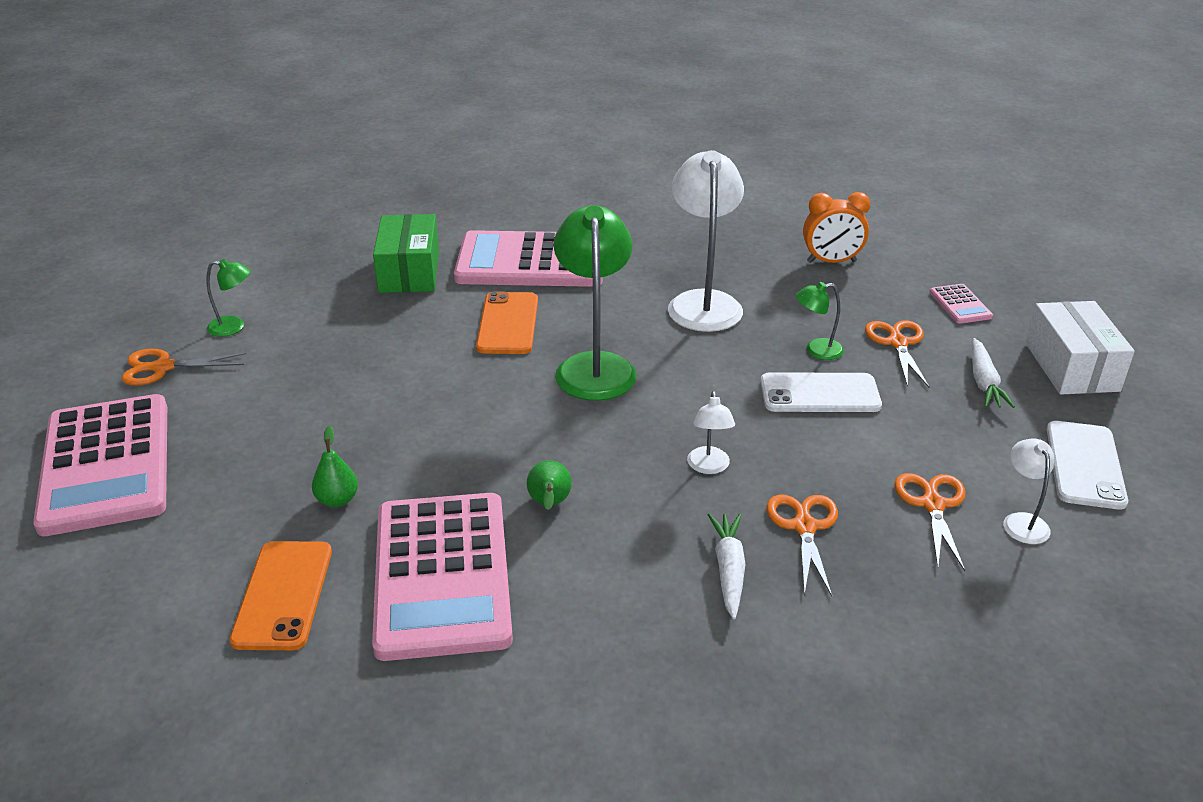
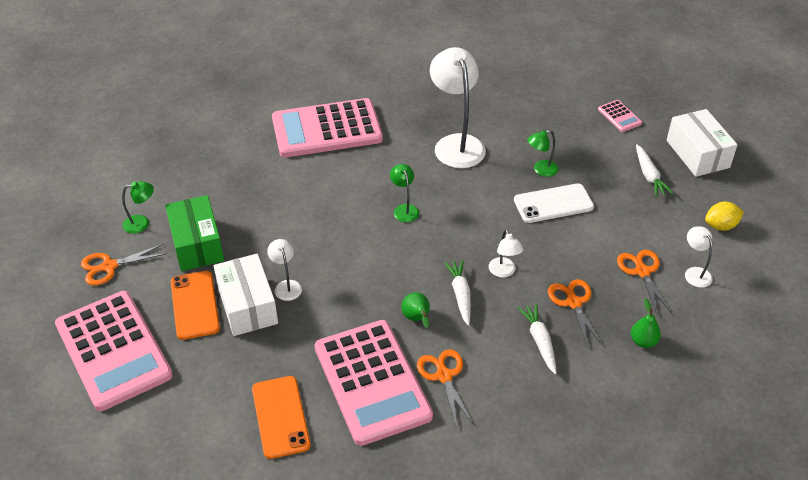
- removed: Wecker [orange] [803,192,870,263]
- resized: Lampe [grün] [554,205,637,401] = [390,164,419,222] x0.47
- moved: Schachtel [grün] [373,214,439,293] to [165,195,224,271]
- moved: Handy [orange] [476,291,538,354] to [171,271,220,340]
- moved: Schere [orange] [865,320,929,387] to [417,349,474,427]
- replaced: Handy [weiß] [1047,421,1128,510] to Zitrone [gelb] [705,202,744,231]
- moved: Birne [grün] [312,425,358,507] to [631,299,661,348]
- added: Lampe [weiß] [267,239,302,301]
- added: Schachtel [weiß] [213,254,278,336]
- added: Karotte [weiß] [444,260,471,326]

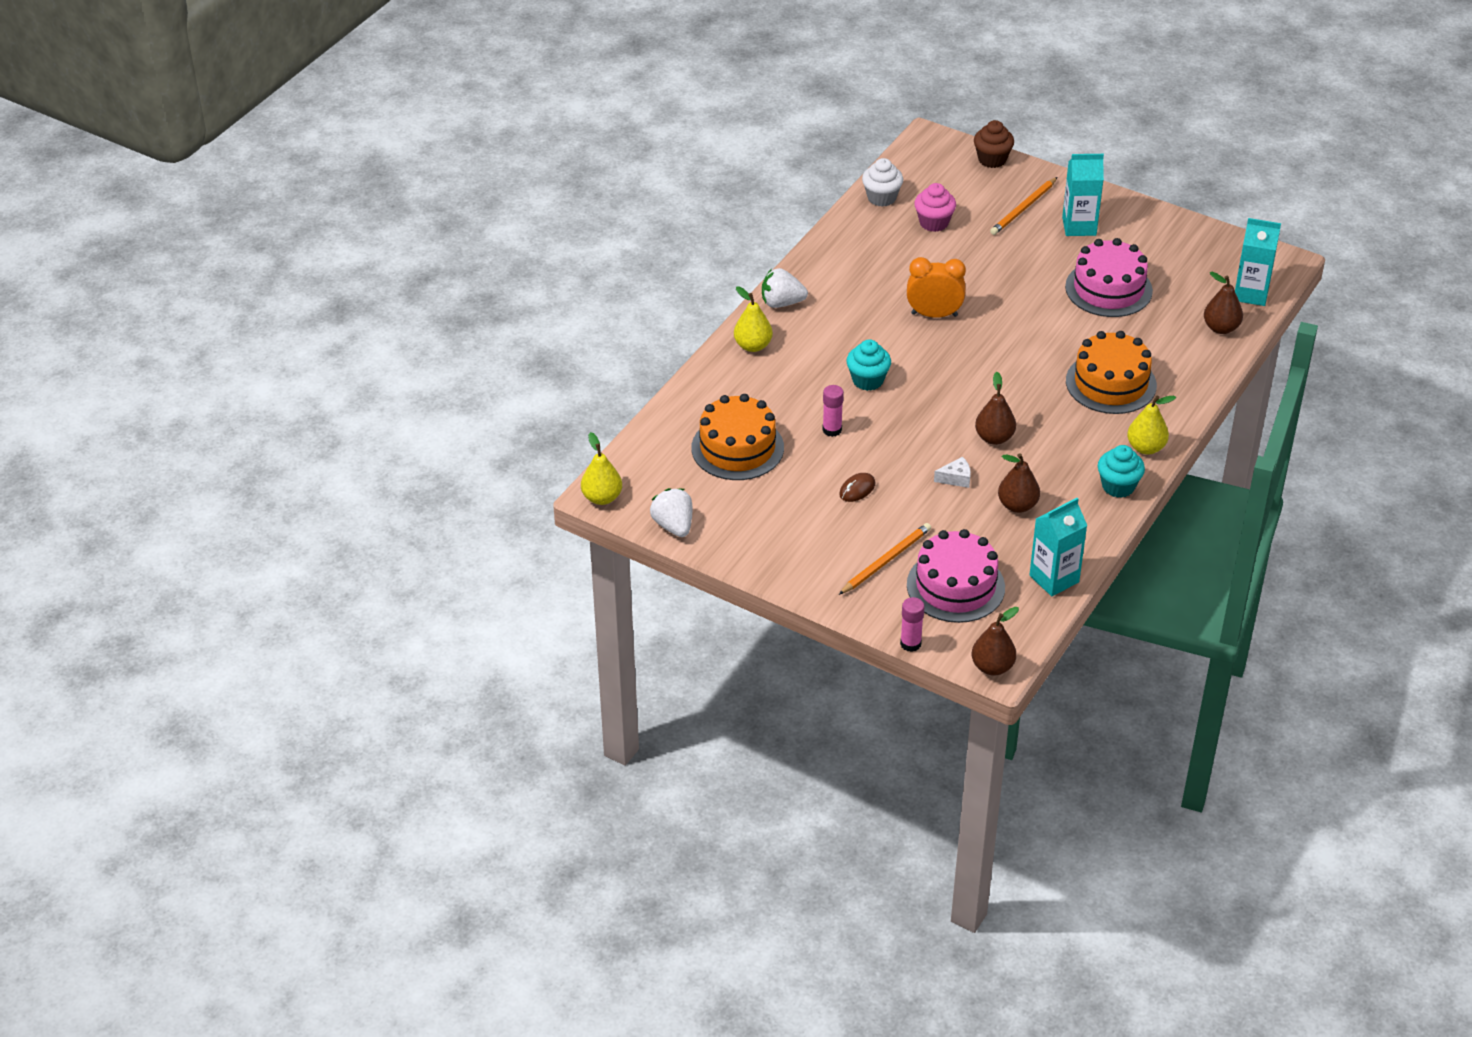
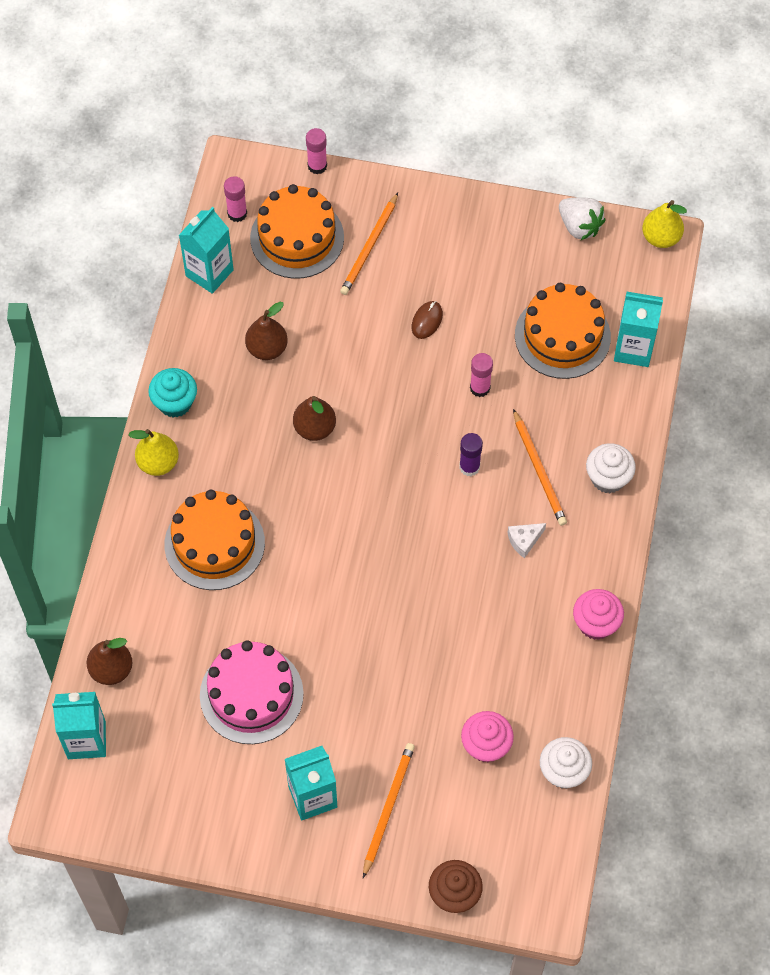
- removed: Wecker [orange] [907,257,966,318]
- removed: Erdbeere [weiß] [762,268,808,308]
- replaced: Birne [gelb] [734,286,773,352] to Muffin [weiß] [586,443,636,493]
- replaced: Muffin [türkis] [846,339,891,391] to Klebestift [lila] [459,433,483,476]
- moved: Käse [weiß] [934,457,971,488] to [507,523,546,558]
- recoloured: Kuchen [rosa] [907,529,1005,623] to Kuchen [orange] [250,184,344,279]
- removed: Birne [braun] [972,607,1019,676]
- added: Klebestift [rosa] [224,176,247,222]
- added: Getränkekarton [türkis] [614,292,663,367]
- added: Bleistift [orange] [513,409,567,526]
- added: Muffin [rosa] [573,589,624,640]

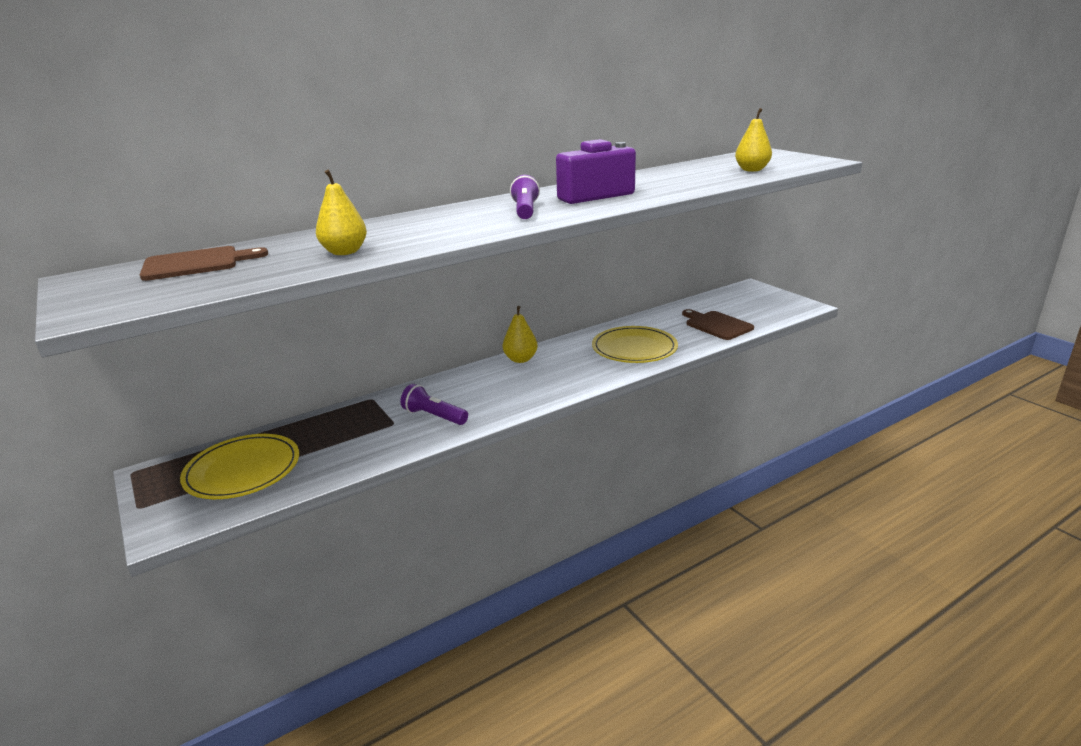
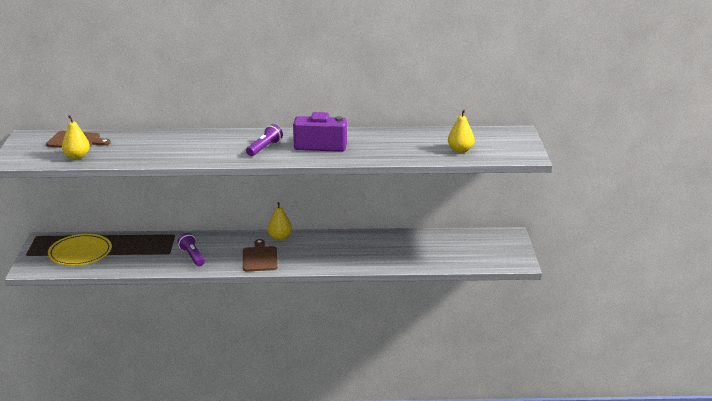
- moved: Birne [gelb] [316,170,367,255] to [62,115,90,159]
- moved: Schneidebrett [braun] [682,309,754,340] to [243,239,278,271]
- removed: Teller [gelb] [592,326,678,363]

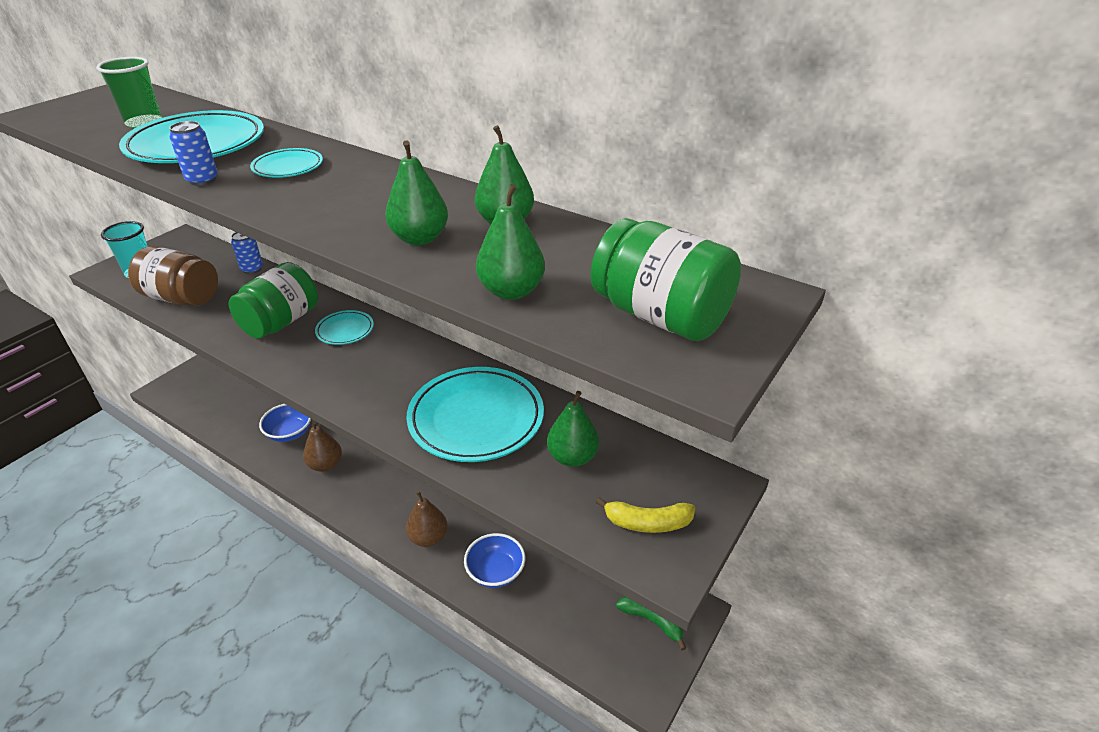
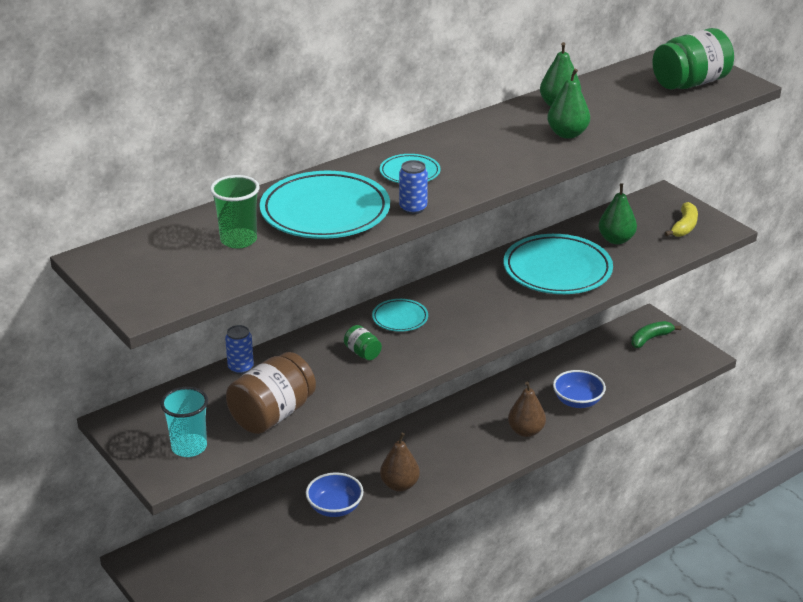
- removed: Birne [grün] [476,184,545,300]
- resized: Einmachglas [grün] [228,262,318,339] = [344,325,382,360] x0.46

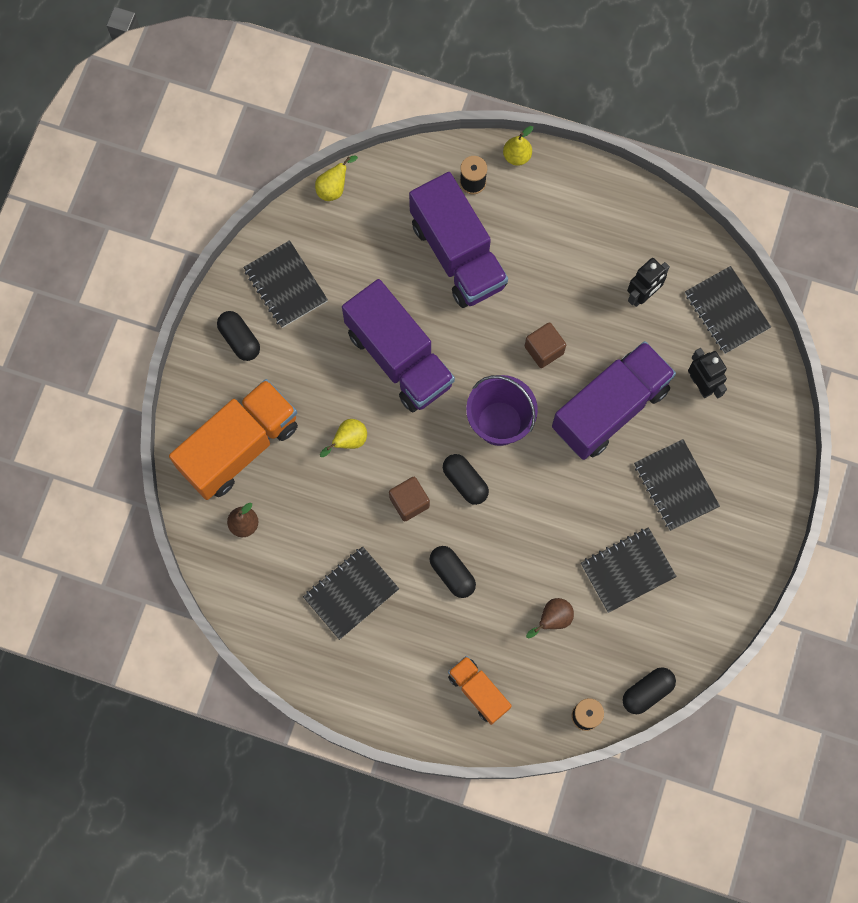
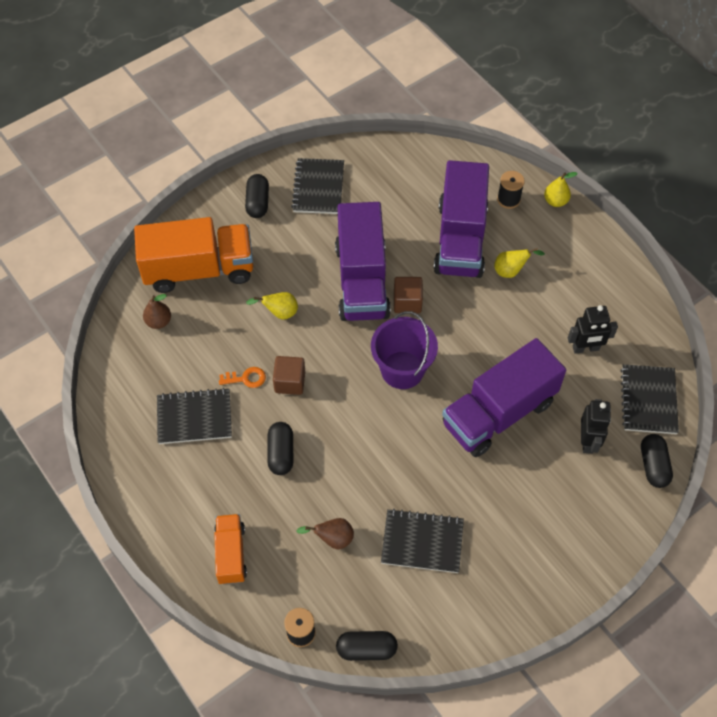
- moved: Birne [gelb] [315,156,358,201] to [494,248,545,278]
- moved: Kubus [braun] [525,322,566,368] to [394,277,423,313]
- turned: Lastwagen [lila] [552,341,676,460] = [442,338,566,457] 150 degrees clockwise
- removed: Notizbuch [schwarz] [634,439,720,531]
- moved: Kapsel [schwarz] [443,454,489,505] to [641,434,673,488]
- added: Schlüssel [orange] [219,367,266,388]

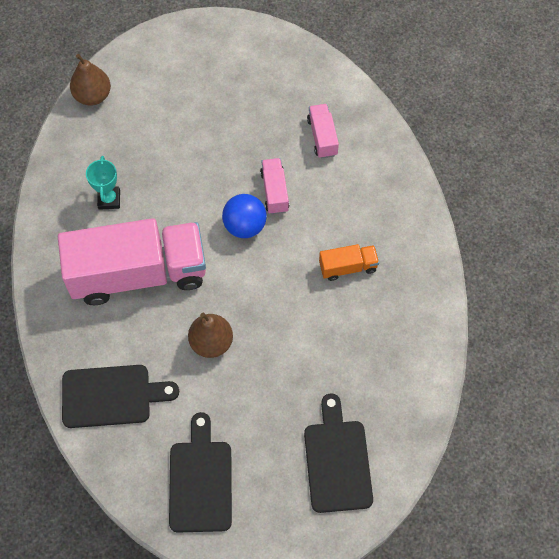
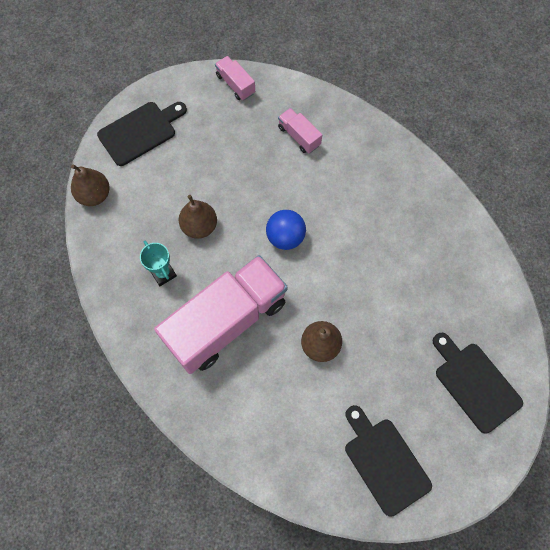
- moved: Lastwagen [rosa] [260,158,289,214] to [215,56,255,101]
- removed: Lastwagen [orange] [319,244,379,281]
- moved: Schneidebrett [schwarz] [62,365,179,428] to [97,102,187,166]
- added: Birne [braun] [179,195,217,239]

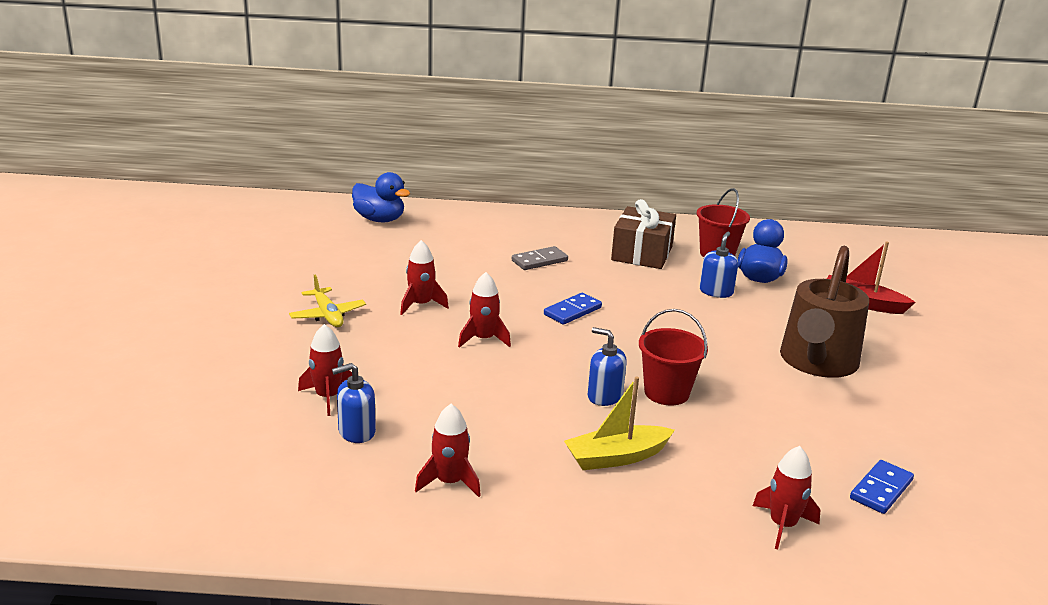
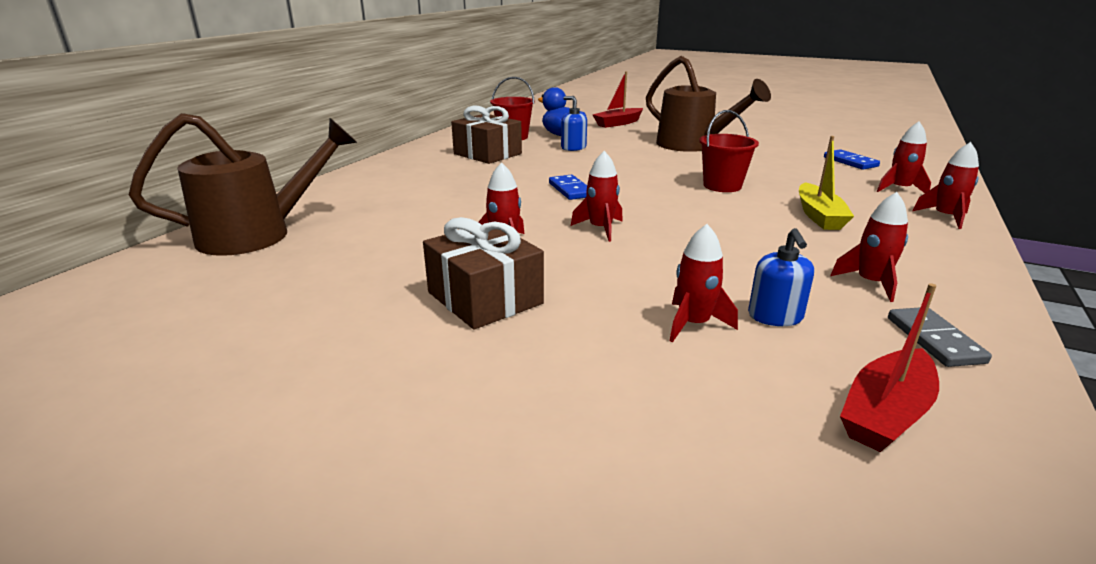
- replaced: Ente [blau] [352,172,410,222] to Gießkanne [braun] [129,113,357,256]
- moved: Dominostein [grau] [512,246,568,270] to [888,308,992,367]
- replaced: Flugzeug [gelb] [289,275,366,327] to Geschenk [braun] [423,217,544,329]
- removed: Seifenspender [blau] [588,327,627,406]
- added: Rakete [rot] [913,142,979,229]
- added: Boot [rot] [840,283,939,452]

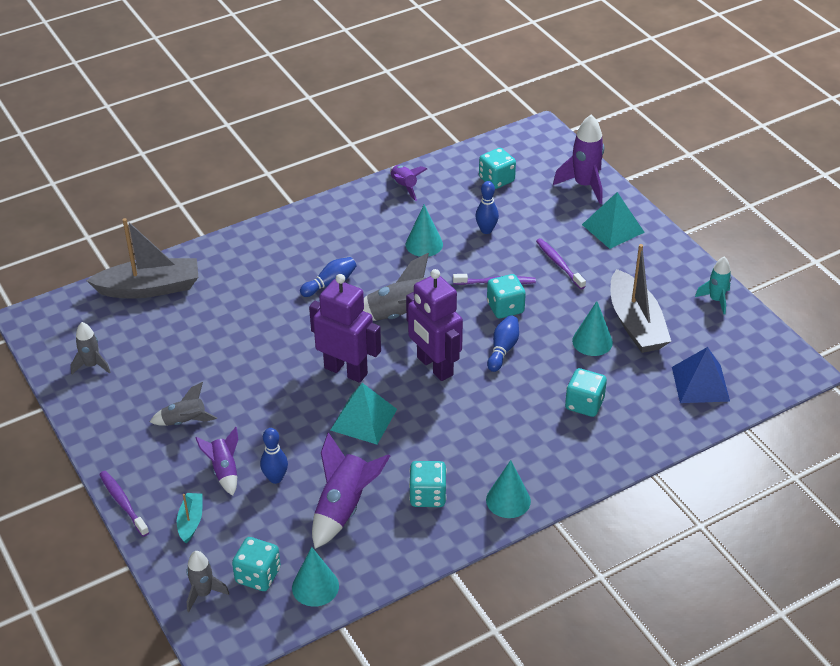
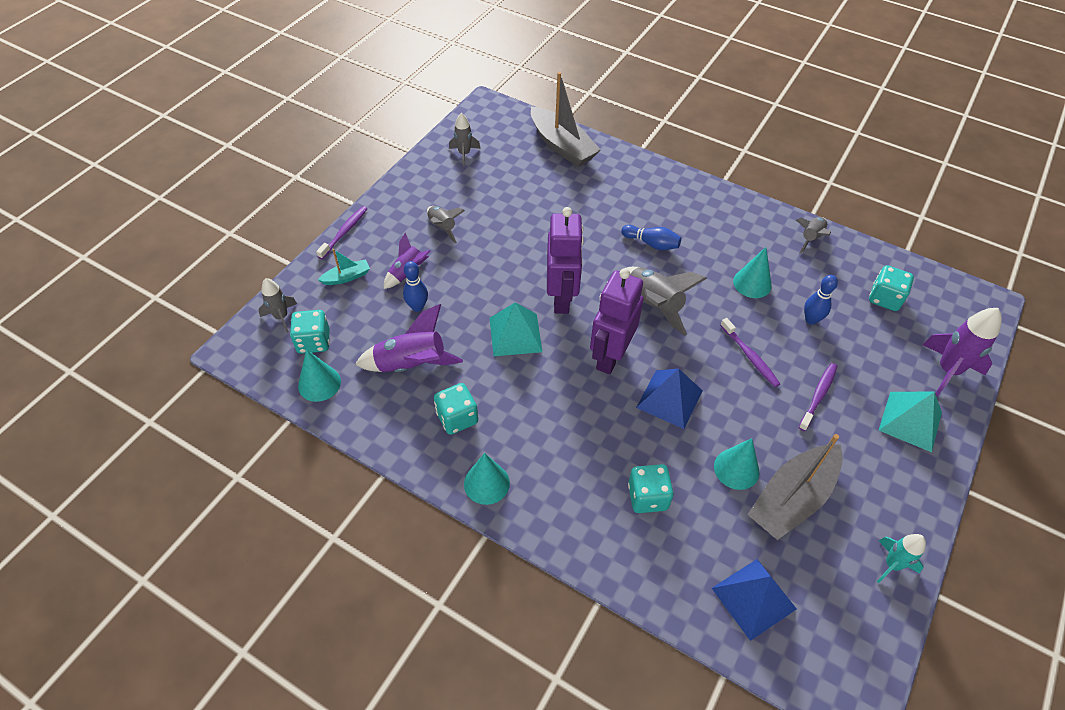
- recoloured: Rakete [lila] [390,165,427,201] to Rakete [grau] [796,217,831,254]
- removed: Spielwürfel [türkis] [487,274,526,318]
- replaced: Bowlingkegel [blau] [487,315,519,372] to Pyramide [blau] [636,368,703,429]

